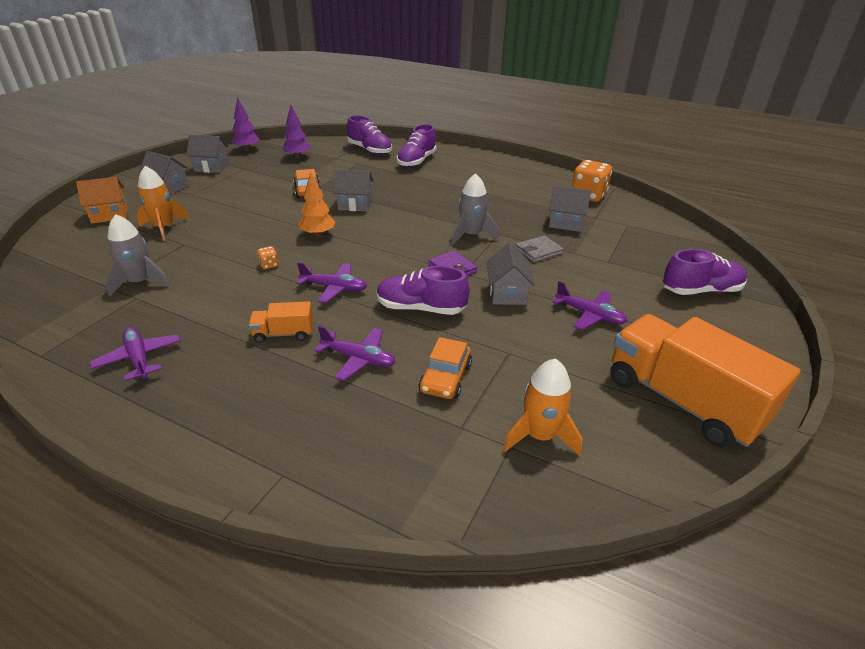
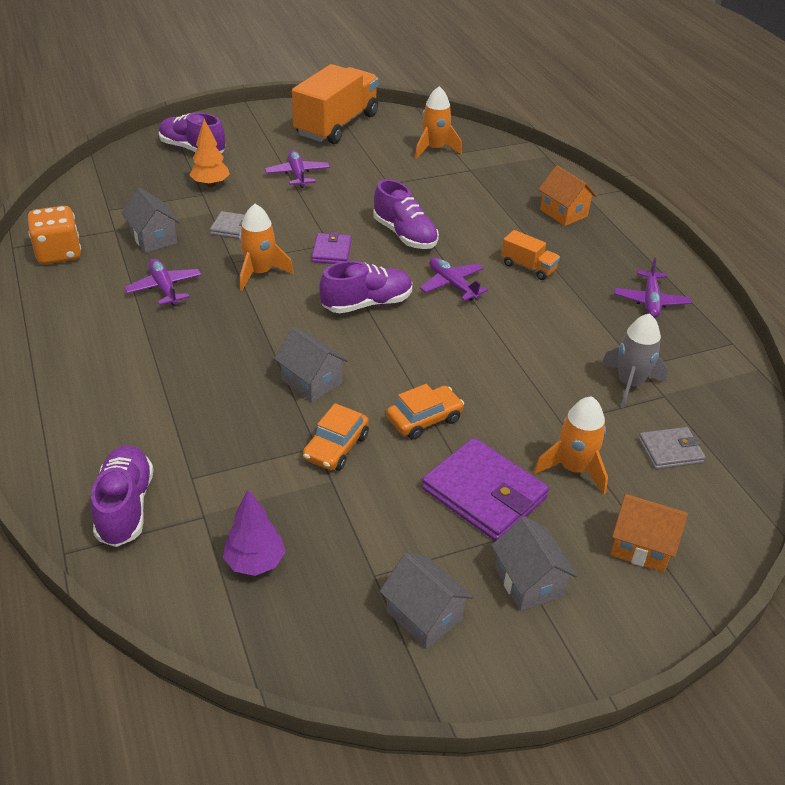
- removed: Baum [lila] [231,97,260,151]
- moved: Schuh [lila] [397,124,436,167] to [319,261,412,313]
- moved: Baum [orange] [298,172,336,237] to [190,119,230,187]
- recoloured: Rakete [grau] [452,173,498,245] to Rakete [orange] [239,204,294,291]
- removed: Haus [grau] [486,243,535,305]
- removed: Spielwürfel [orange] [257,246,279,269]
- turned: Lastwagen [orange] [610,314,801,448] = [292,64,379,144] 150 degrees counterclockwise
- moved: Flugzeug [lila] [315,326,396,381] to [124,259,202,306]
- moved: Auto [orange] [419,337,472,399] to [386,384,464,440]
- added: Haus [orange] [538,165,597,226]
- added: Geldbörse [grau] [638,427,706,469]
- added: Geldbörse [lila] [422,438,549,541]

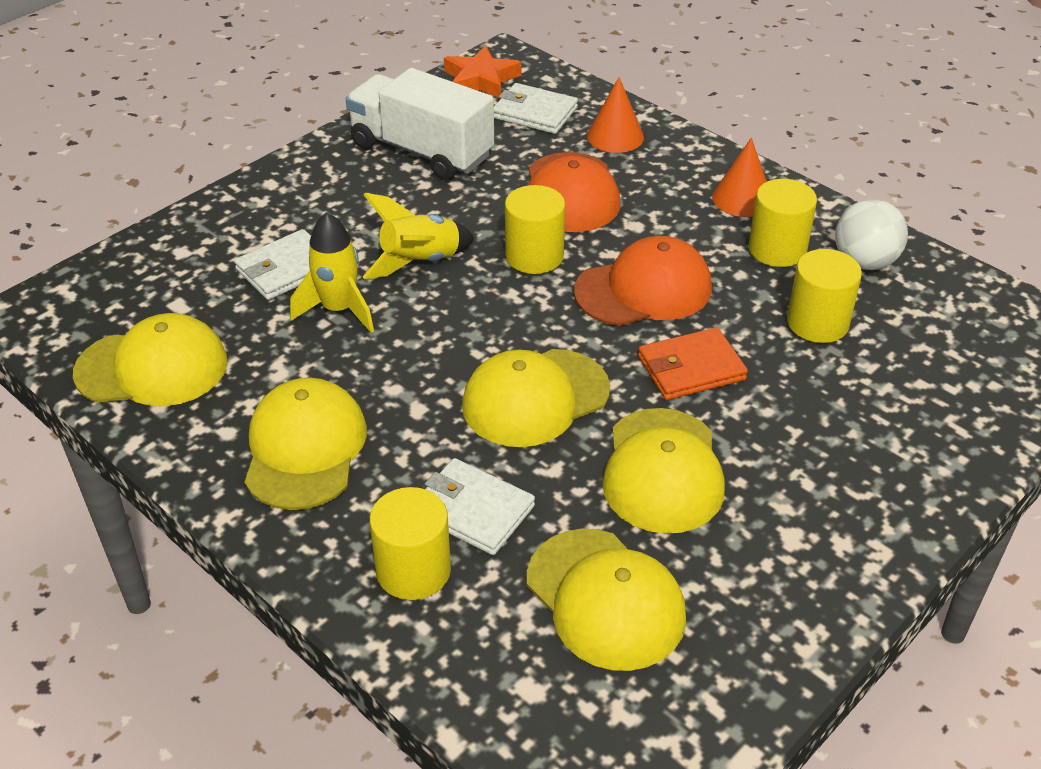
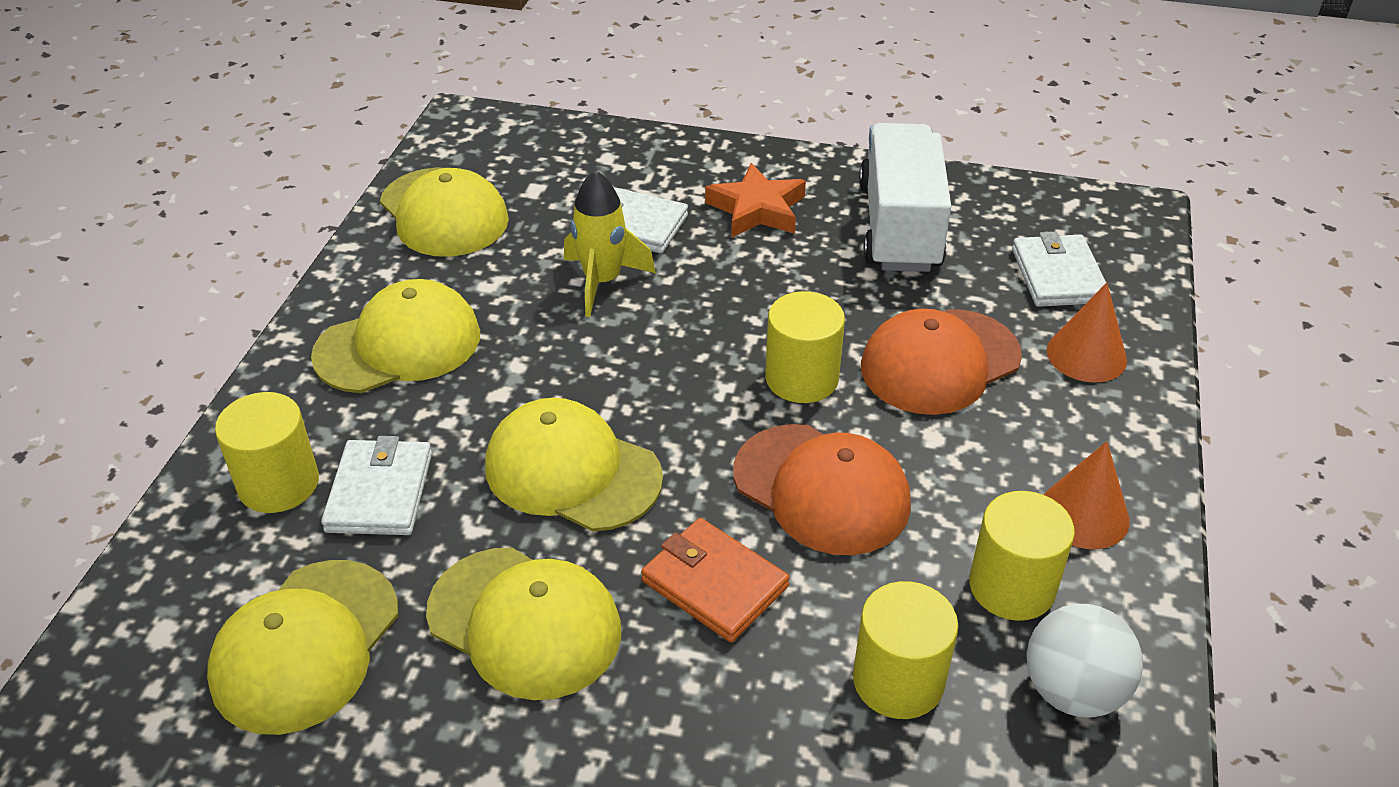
- moved: Stern [orange] [444,45,522,99] to [705,163,806,238]
- removed: Rakete [gelb] [363,193,474,279]
- turned: Kappe [gelb] [602,408,725,534] = [426,548,621,700] 120 degrees counterclockwise

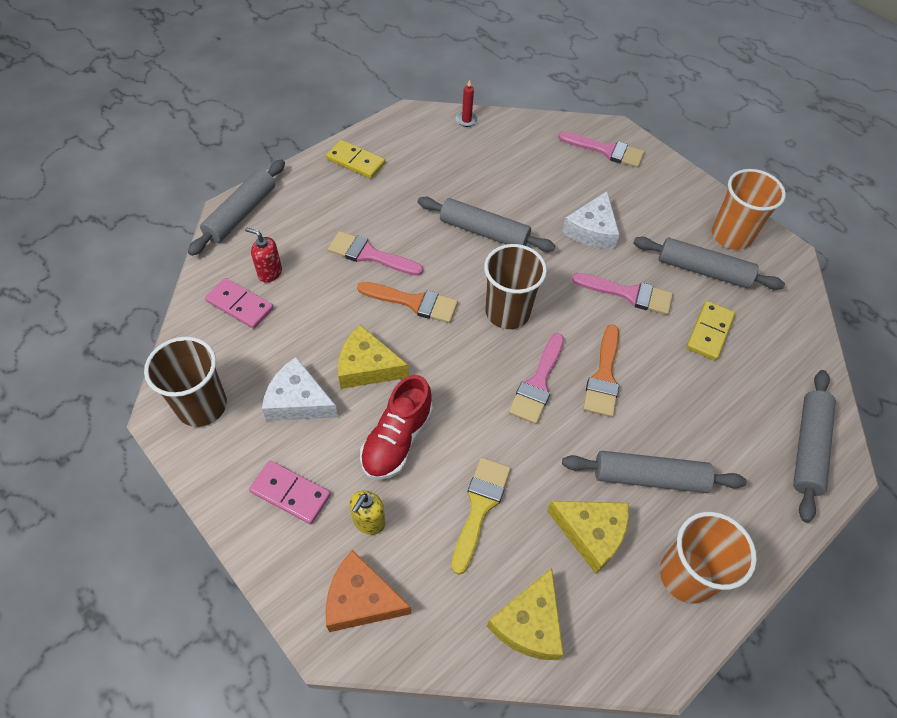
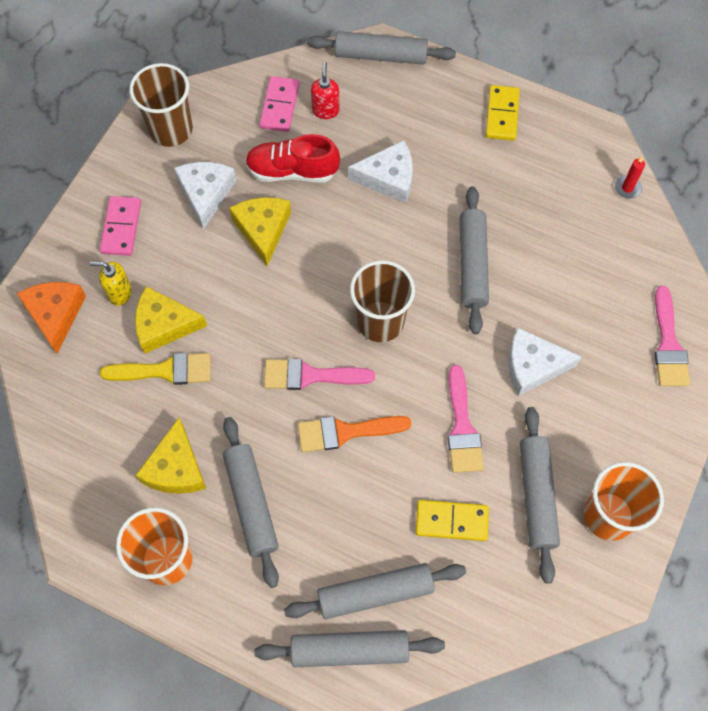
- replaced: Pinsel [rosa] [328,231,423,276] to Käse [weiß] [348,140,413,203]
- removed: Pinsel [orange] [357,282,458,323]
- moved: Schuh [rot] [360,375,433,480] to [245,134,340,183]
- moved: Käse [gelb] [487,568,564,660] to [135,286,207,353]
- added: Nudelholz [grau] [284,563,466,619]

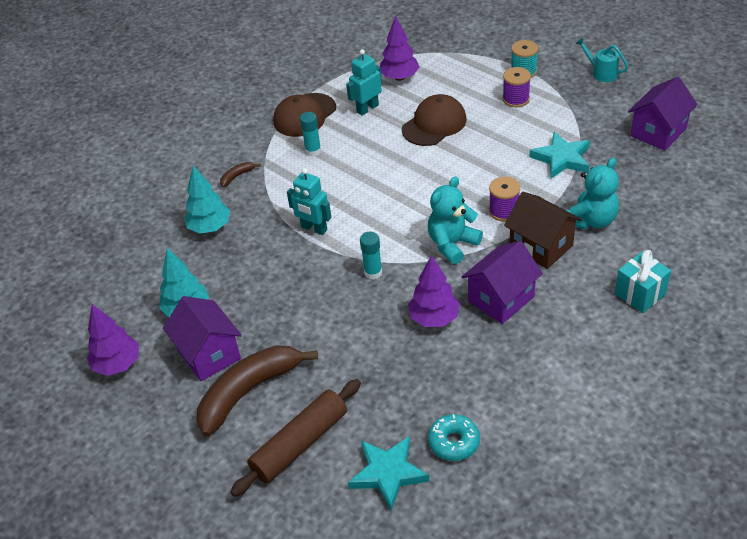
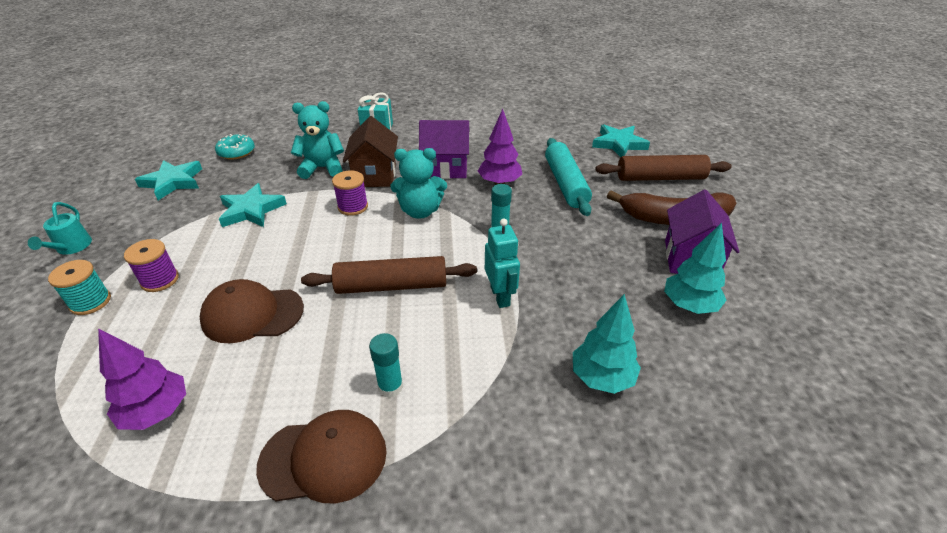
- removed: Roboter [türkis] [346,49,382,116]
- replaced: Haus [lila] [628,77,698,151] to Stern [türkis] [135,160,202,200]
- removed: Banane [braun] [220,162,261,187]
- removed: Baum [lila] [87,304,139,376]
- moved: Donut [türkis] [428,414,480,461] to [215,134,255,160]
- added: Nudelholz [türkis] [545,138,592,216]
- added: Nudelholz [braun] [301,256,477,294]

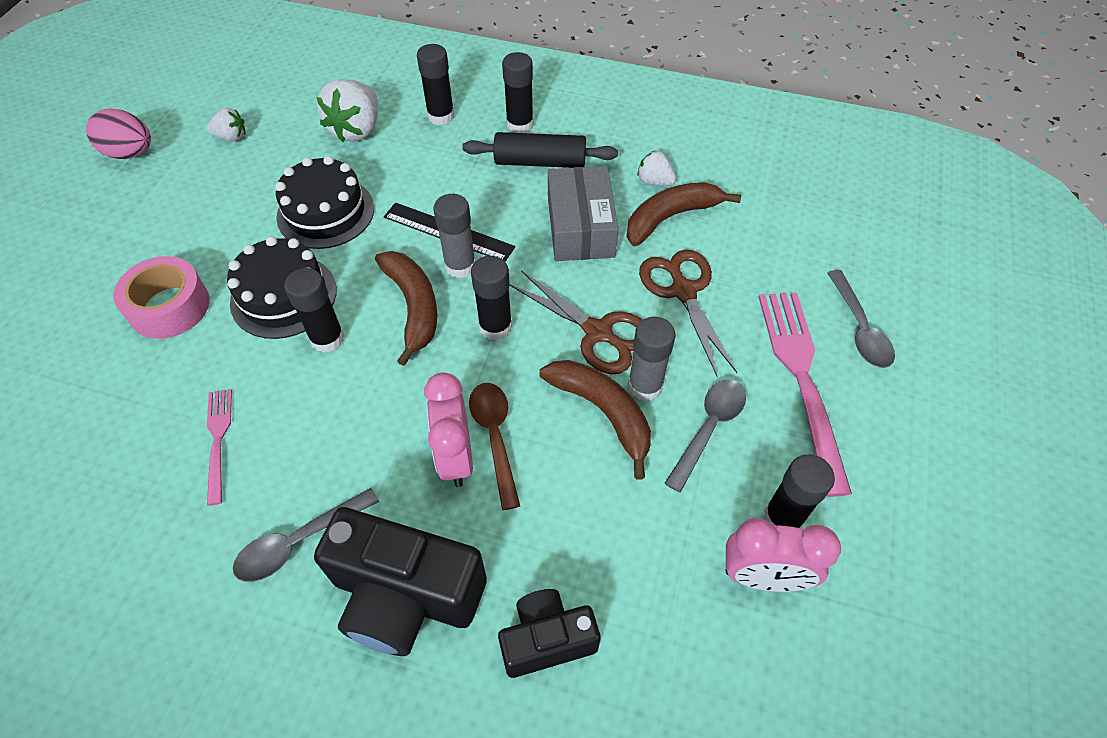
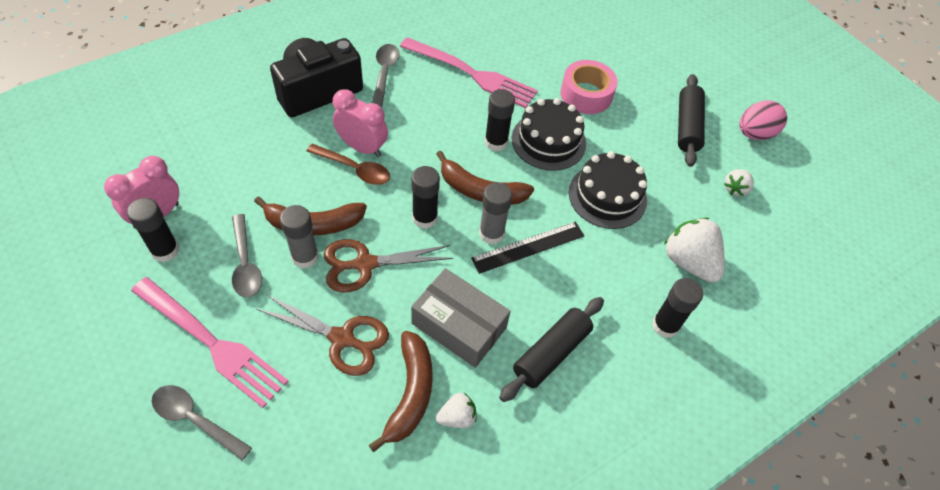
- removed: Klebestift [schwarz] [502,52,534,133]
- resized: Gabel [rosa] [207,389,232,506] = [400,37,538,108] x1.91
- removed: Kamera [schwarz] [498,589,600,678]
- added: Nudelholz [schwarz] [678,74,705,167]

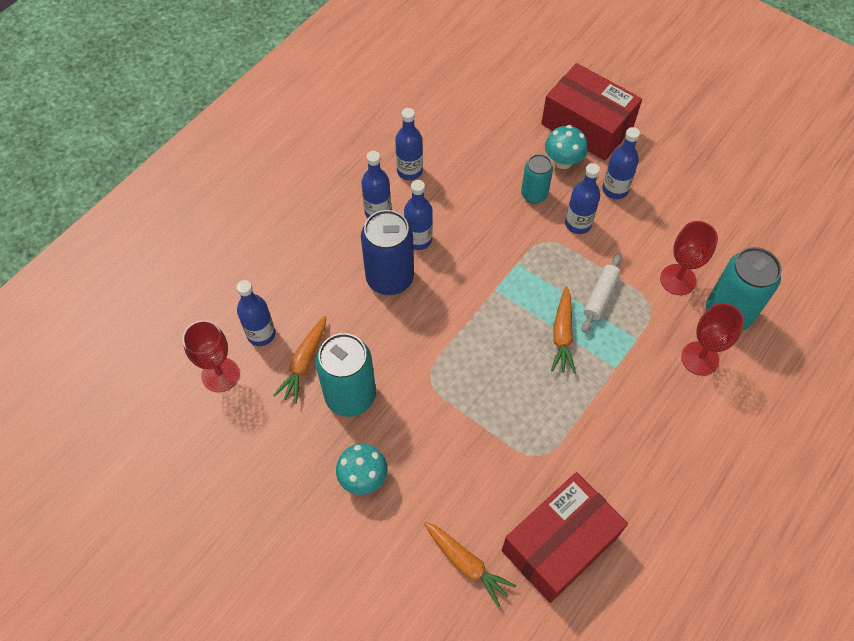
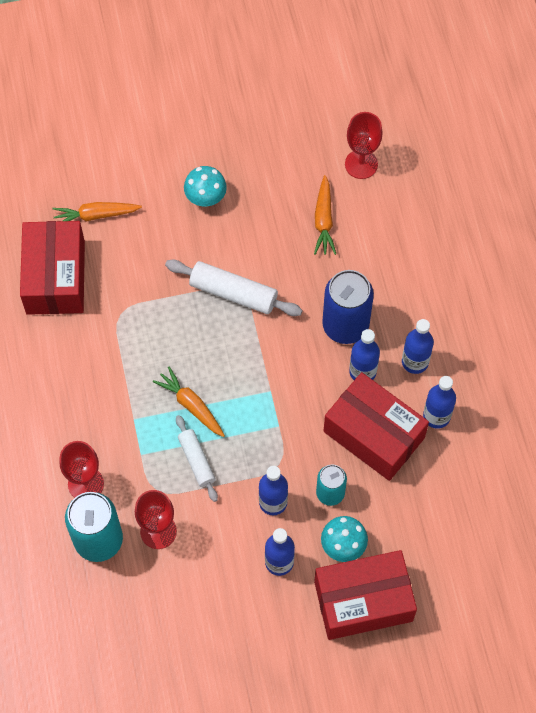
- removed: Flasche [blau] [236,280,275,346]
- turned: Karotte [orange] [273,316,326,404] = [314,175,336,255] 150 degrees counterclockwise
- removed: Dose [türkis] [316,333,376,417]
- added: Nudelholz [weiß] [165,260,302,316]
- added: Schachtel [rot] [324,372,429,481]

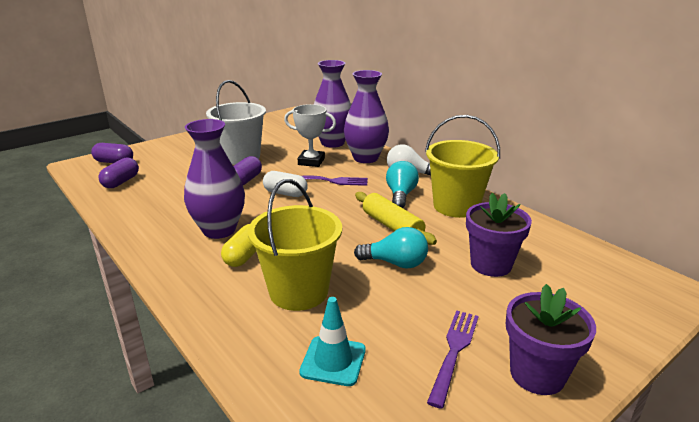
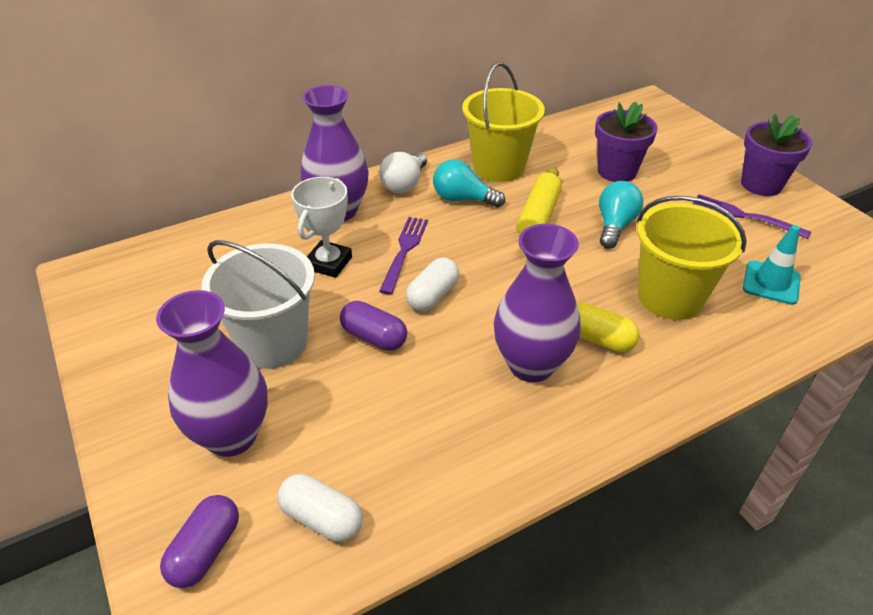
- moved: Vase [lila] [314,60,351,148] to [156,290,268,457]
- recoloured: Kapsel [lila] [98,158,139,188] to Kapsel [weiß] [277,474,363,542]
- turned: Nudelholz [gelb] [355,192,437,245] = [517,167,562,250] 45 degrees counterclockwise

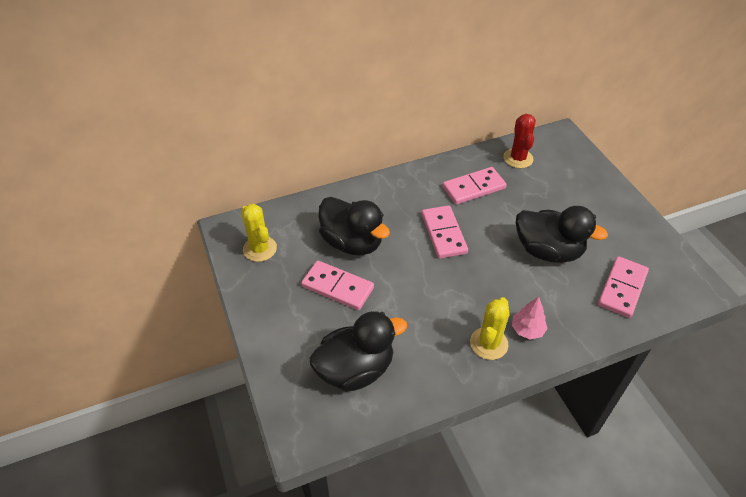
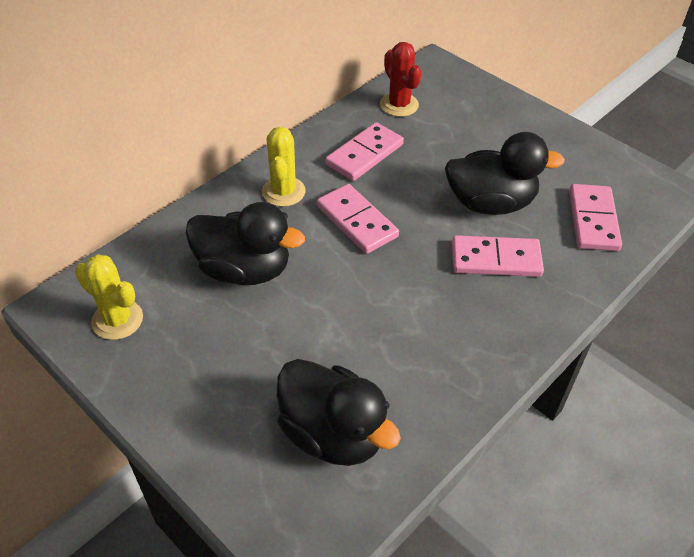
- moved: Dominostein [rosa] [301,260,374,310] to [452,235,544,277]
- moved: Kaktus [gelb] [470,297,509,360] to [262,127,306,207]
- removed: Baum [rosa] [512,297,548,340]
- turned: Ente [schwarz] [310,311,407,392] = [277,359,401,466] 90 degrees clockwise

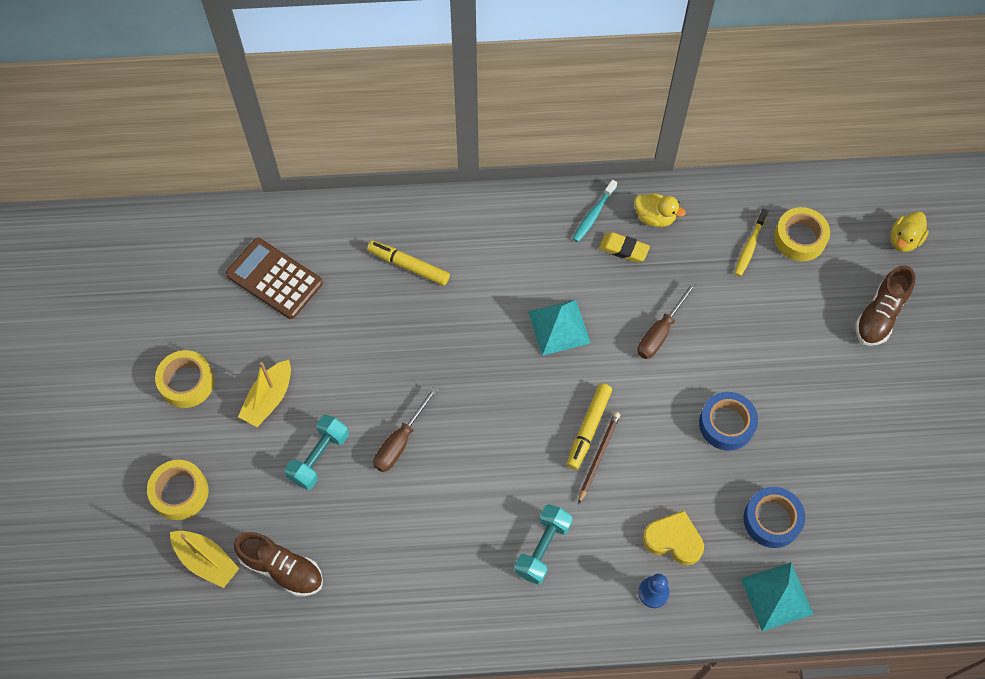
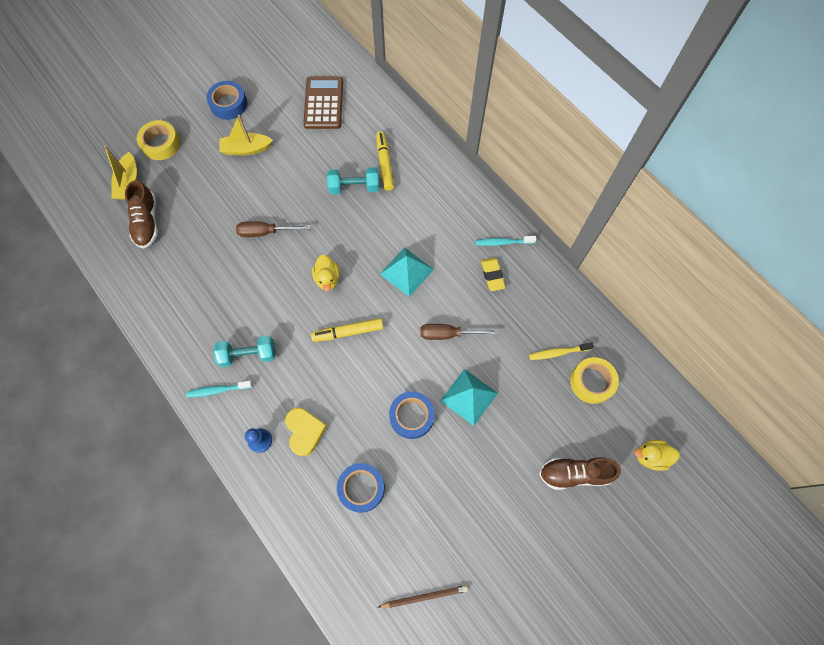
- moved: Ente [gelb] [634,193,686,227] to [312,254,340,291]
- recoloured: Klebeband [gelb] [155,350,214,408] to Klebeband [blau] [206,81,247,120]
- moved: Bleistift [braun] [578,412,620,504] to [378,585,468,608]
- moved: Hantel [türkis] [285,415,349,490] to [327,167,379,194]
- moved: Pyramide [türkis] [741,562,814,631] to [440,369,498,426]
- added: Zahnbürste [türkis] [186,381,252,398]

